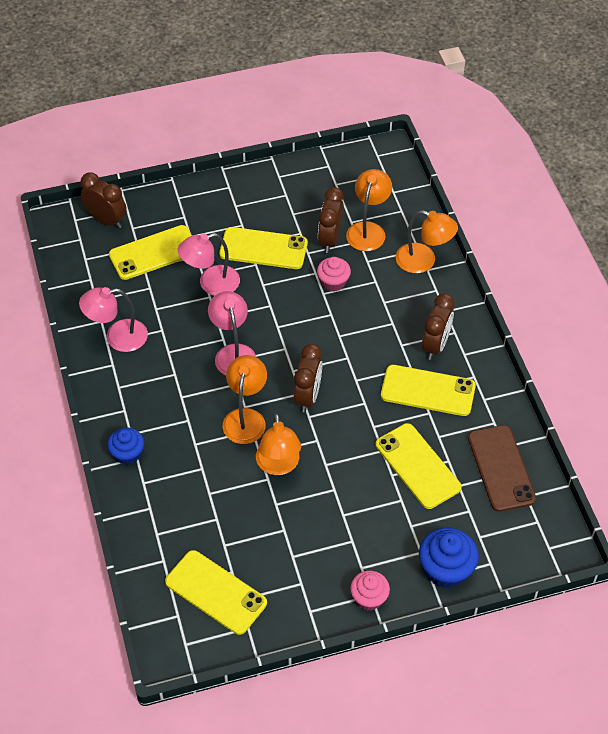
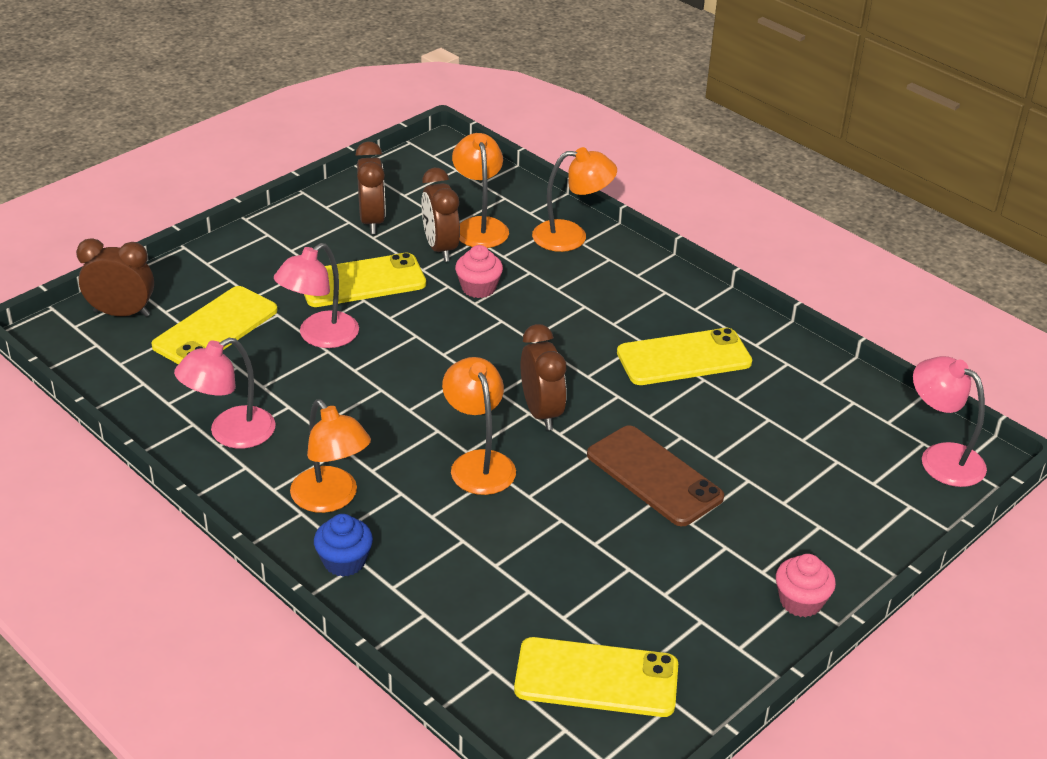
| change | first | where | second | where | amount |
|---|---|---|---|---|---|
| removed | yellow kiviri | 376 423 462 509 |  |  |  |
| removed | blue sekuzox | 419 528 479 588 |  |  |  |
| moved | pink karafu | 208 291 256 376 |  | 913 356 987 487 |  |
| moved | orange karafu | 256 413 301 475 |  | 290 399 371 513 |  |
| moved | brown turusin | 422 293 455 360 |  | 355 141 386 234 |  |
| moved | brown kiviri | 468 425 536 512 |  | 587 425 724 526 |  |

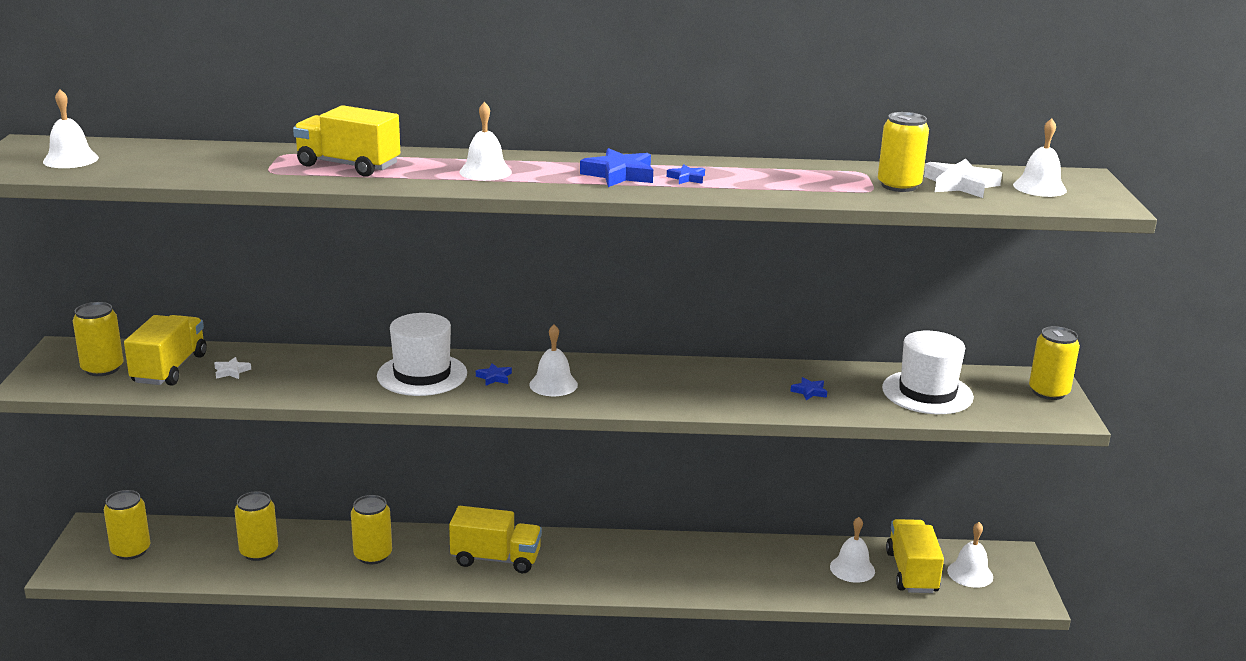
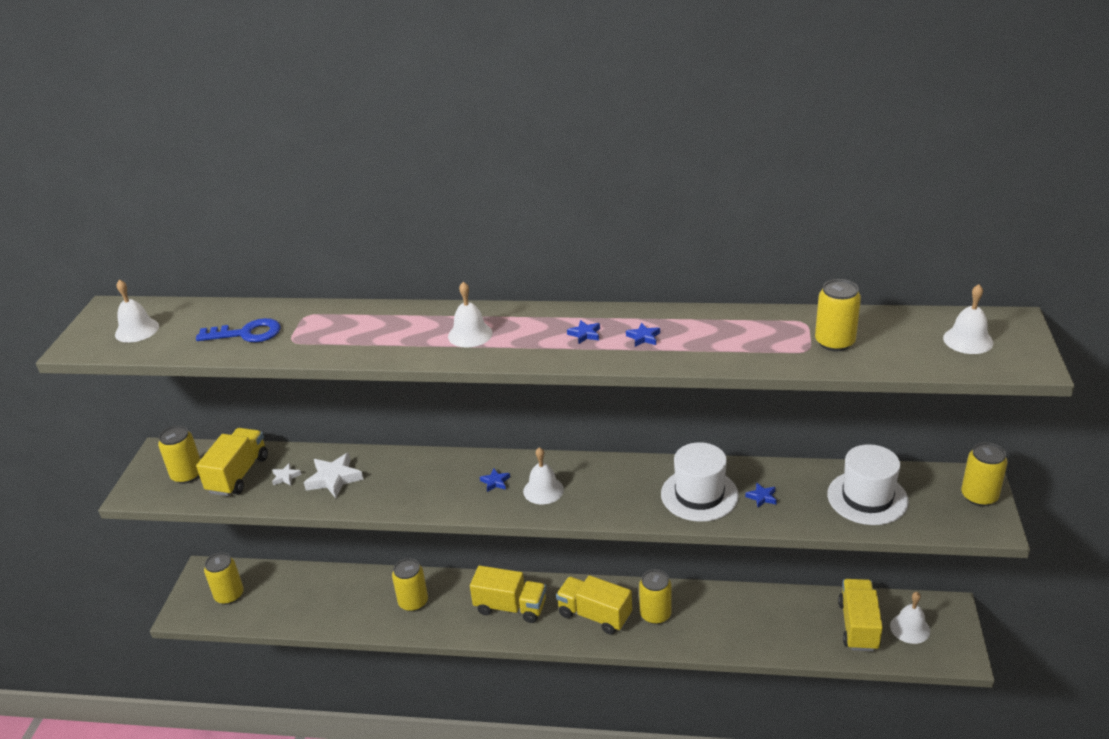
| change | first | where | second | where | amount |
|---|---|---|---|---|---|
| removed | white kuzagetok | 830 517 875 583 |  |  |  |
| added |  |  | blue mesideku | 196 318 281 342 |  |
| moved | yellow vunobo | 235 491 278 561 |  | 639 569 672 624 |  |
| moved | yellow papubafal | 293 105 400 177 |  | 556 575 632 635 |  |
| moved | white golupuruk | 377 313 467 396 |  | 661 442 739 522 |  |
| moved | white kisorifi | 924 159 1002 198 |  | 304 453 364 498 |  |
| resized | blue kisorifi | 580 148 653 187 |  | 567 320 600 344 | x0.52 |

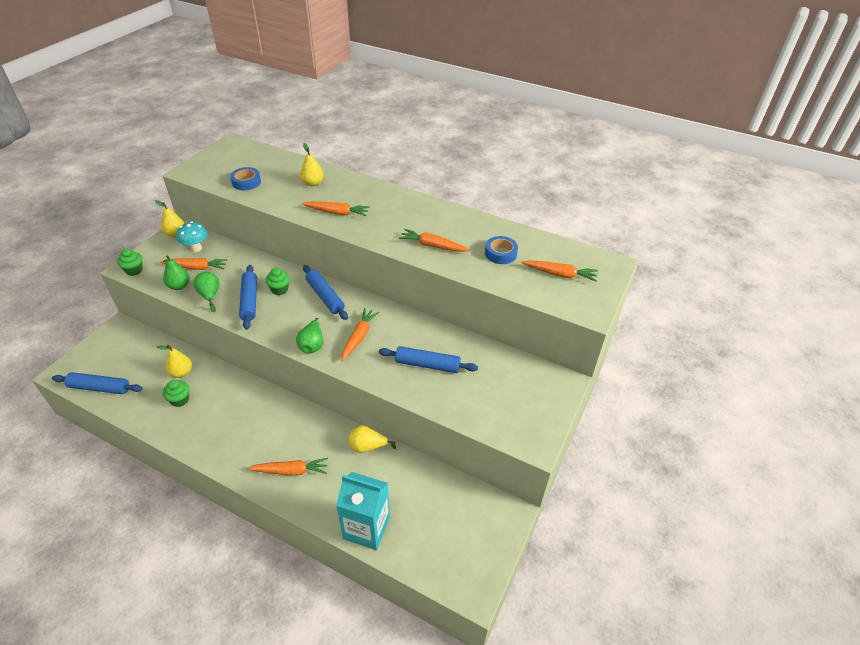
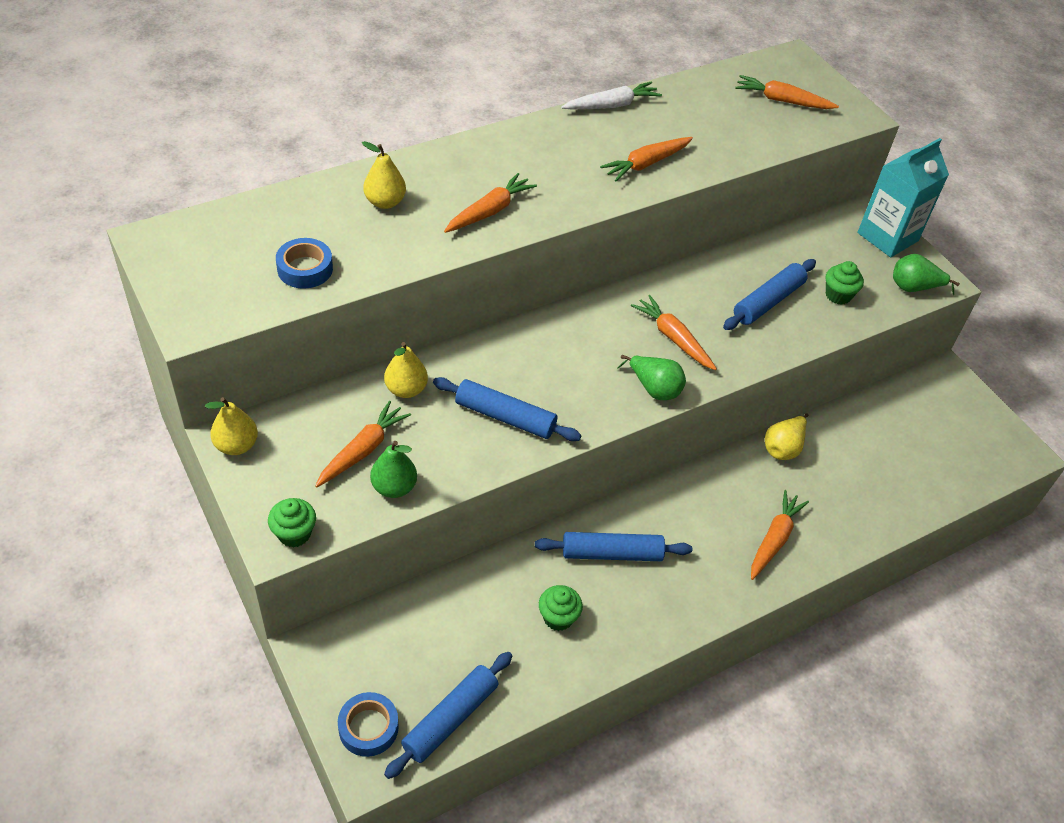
| change | first | where | second | where | amount |
|---|---|---|---|---|---|
| removed | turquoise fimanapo | 176 221 208 252 |  |  |  |
| added |  |  | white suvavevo | 561 82 662 110 |  |
| moved | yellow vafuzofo | 157 345 192 378 |  | 384 342 428 398 |  |
| moved | green vafuzofo | 193 272 220 312 |  | 893 254 960 295 |  |
| moved | green sekuzox | 265 268 290 295 |  | 826 261 864 305 |  |
| moved | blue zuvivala | 303 265 348 320 |  | 535 532 692 561 |  |
| moved | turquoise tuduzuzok | 336 472 390 550 |  | 858 138 949 257 |  |
| moved | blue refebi | 485 236 518 264 |  | 338 692 399 757 |  |
| turned | orange suvavevo | 522 260 598 282 |  | 735 75 839 109 | 120 degrees counterclockwise |

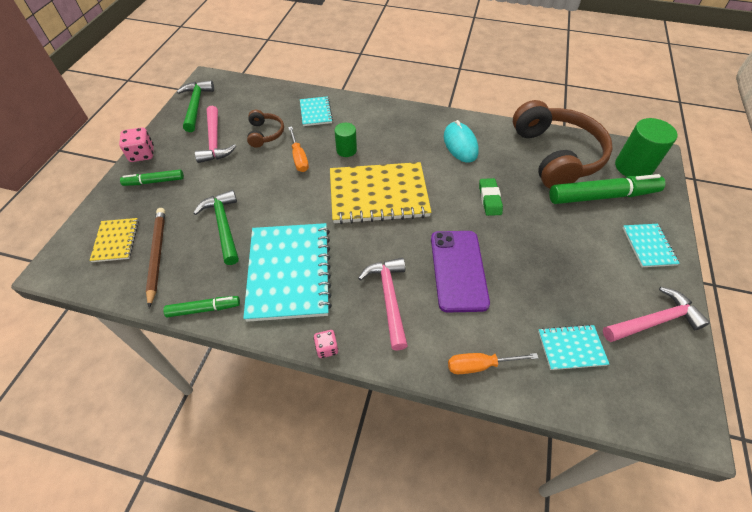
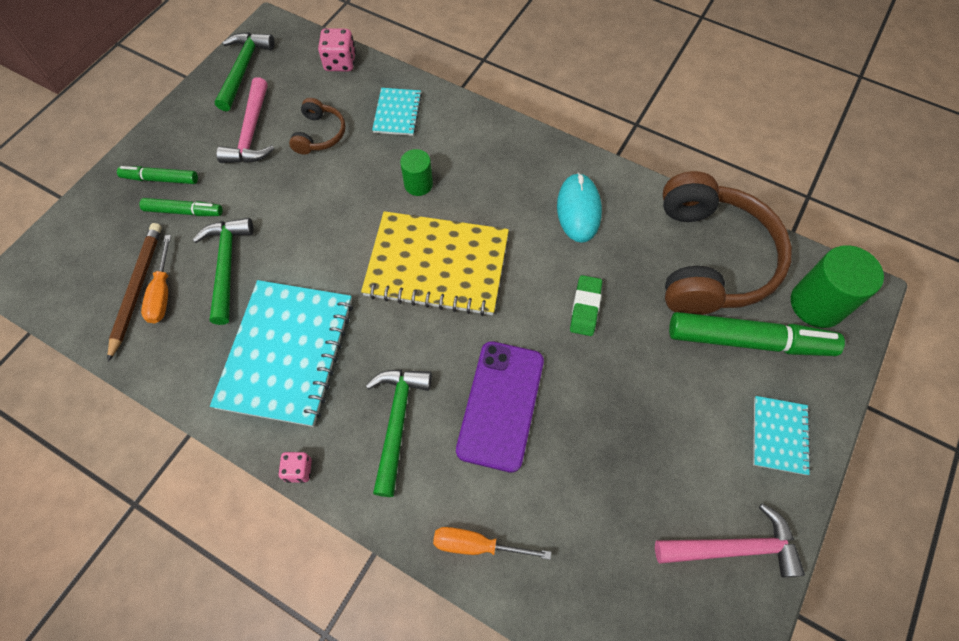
| change | first | where | second | where | amount |
|---|---|---|---|---|---|
| removed | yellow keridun | 89 218 139 262 |  |  |  |
| removed | turquoise keridun | 538 324 609 370 |  |  |  |
| moved | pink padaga | 119 127 154 162 |  | 318 28 356 71 |  |
| moved | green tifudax | 163 296 240 317 |  | 140 198 223 216 |  |
| moved | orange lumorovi | 288 126 309 172 |  | 141 235 171 324 |  |
| recoloured | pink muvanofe | 358 258 408 350 | green muvanofe | 366 370 432 497 |  |

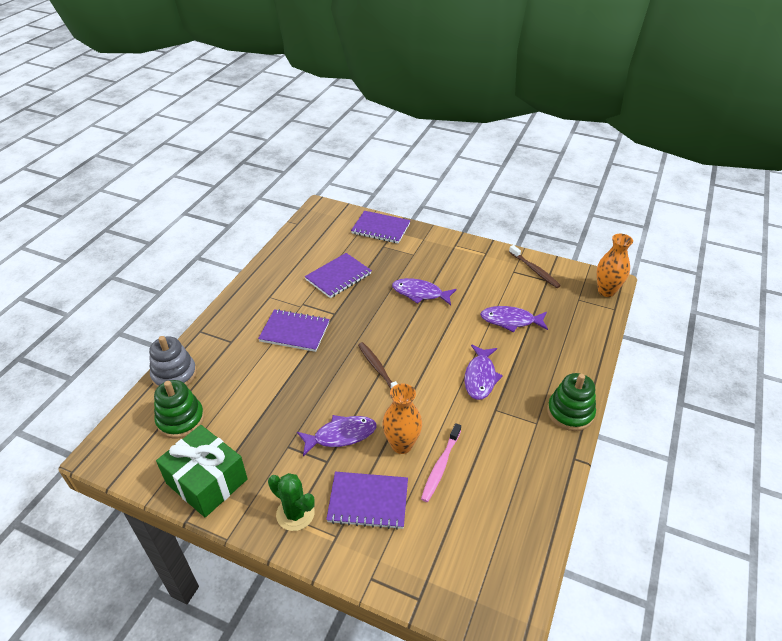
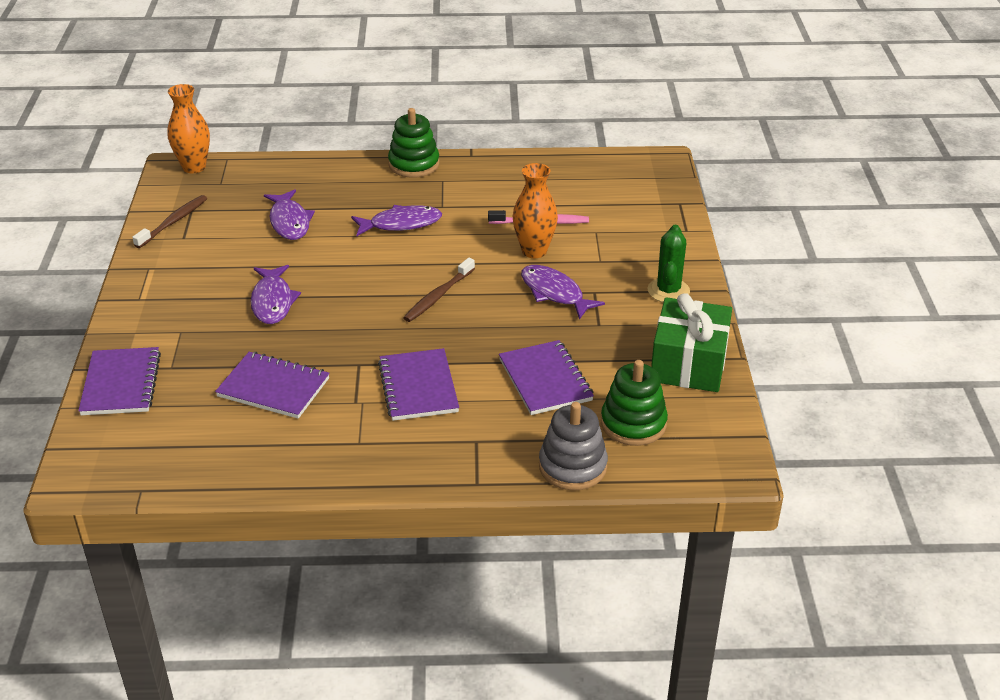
| change | first | where | second | where | amount |
|---|---|---|---|---|---|
| moved | purple keridun | 326 472 408 530 |  | 499 340 594 415 |  |

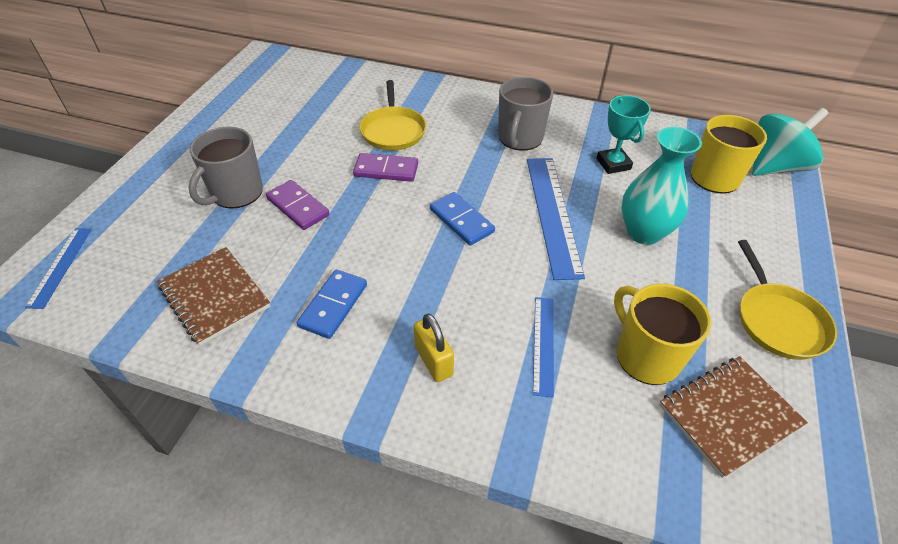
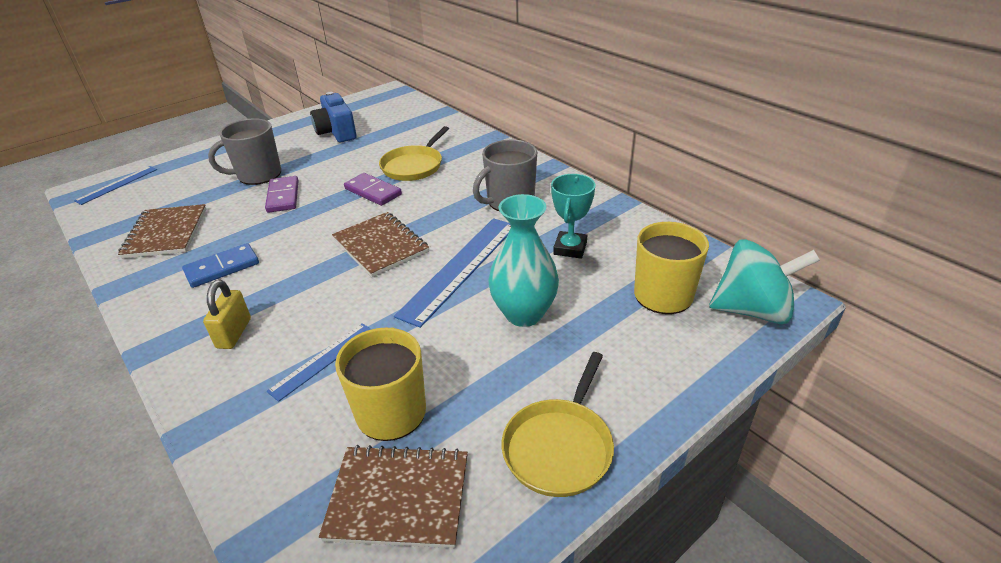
| change | first | where | second | where | amount |
|---|---|---|---|---|---|
| added |  |  | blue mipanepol | 310 92 357 142 |  |
| replaced | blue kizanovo | 430 192 495 246 | brown keridun | 332 212 429 277 |  |

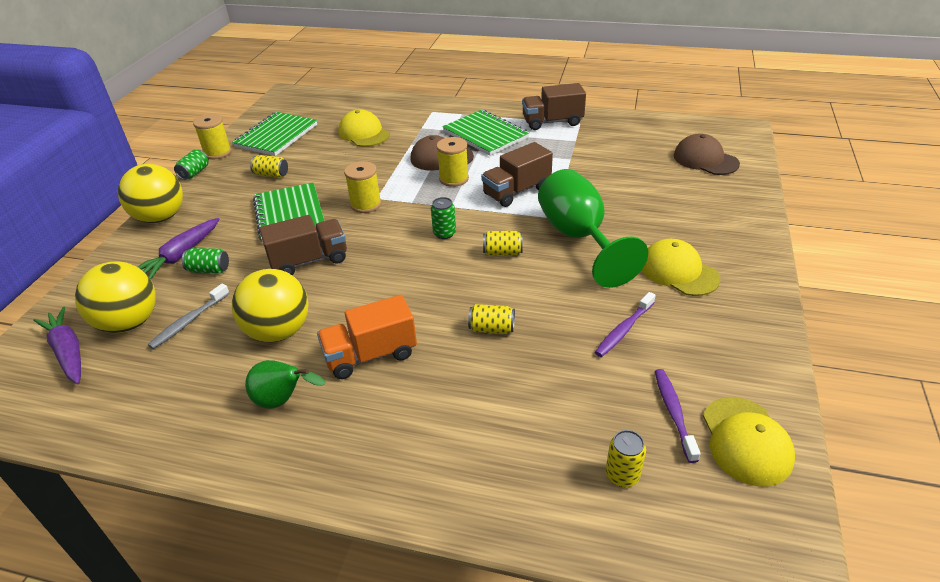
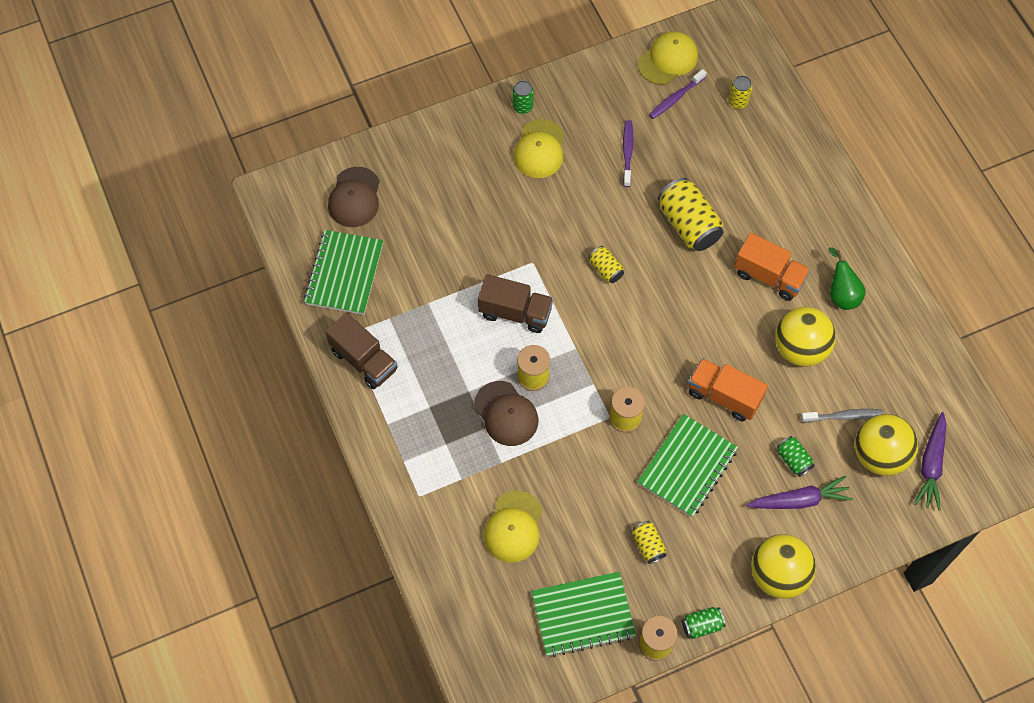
| change | first | where | second | where | amount |
|---|---|---|---|---|---|
| removed | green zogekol | 538 169 648 288 |  |  |  |
| moved | green vunobo | 431 197 456 239 |  | 512 81 534 114 |  |
| moved | green keridun | 443 110 529 156 |  | 304 230 384 315 |  |
| recoloured | brown papubafal | 259 215 347 275 | orange papubafal | 688 358 768 421 |  |
| turned | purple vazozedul | 595 292 656 357 |  | 623 120 633 187 | 90 degrees counterclockwise |
| resized | yellow vunobo | 468 304 515 334 |  | 658 178 723 251 | x1.93 |

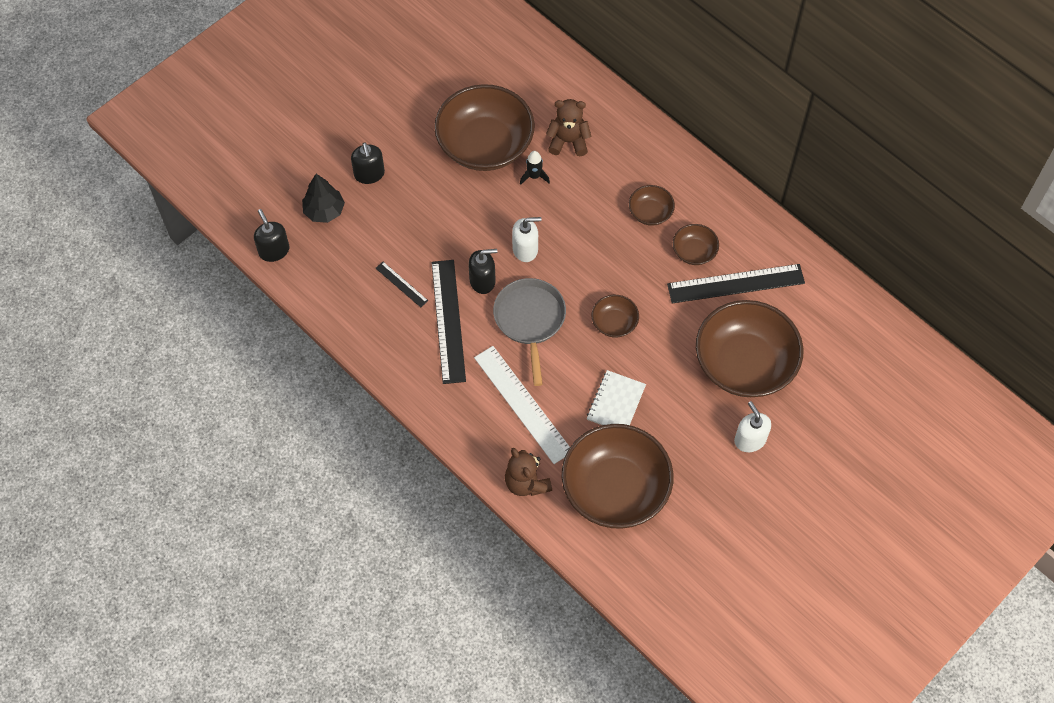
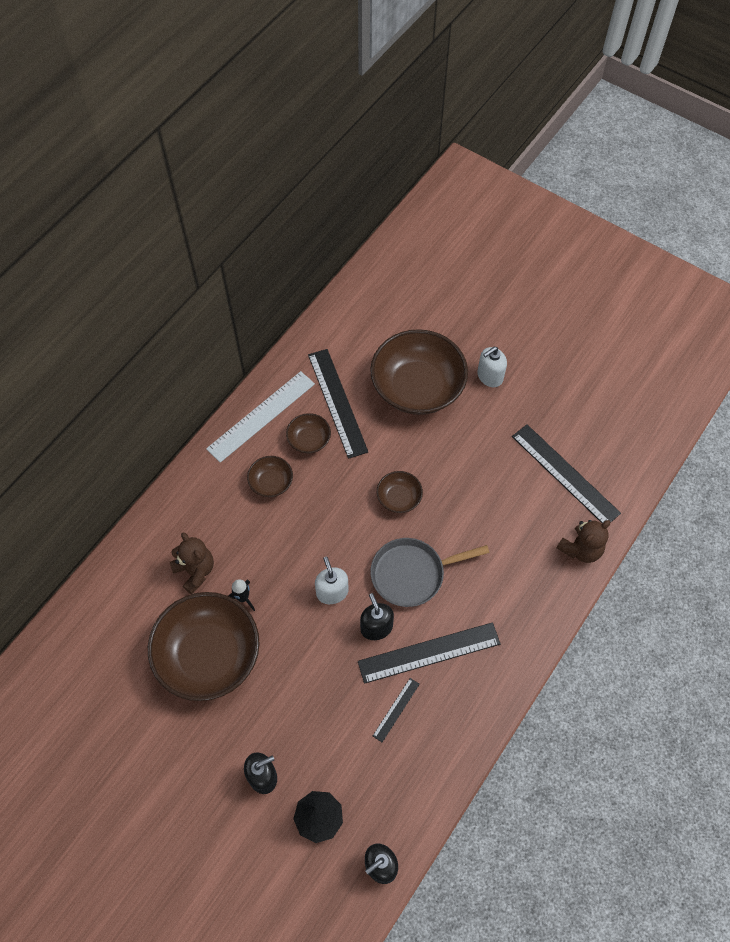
| change | first | where | second | where | amount |
|---|---|---|---|---|---|
| removed | white keridun | 587 370 646 425 |  |  |  |
| moved | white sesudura | 474 346 570 464 |  | 206 371 315 463 |  |
| replaced | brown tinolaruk | 562 424 673 529 | black sesudura | 512 424 621 523 |  |
| turned | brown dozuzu | 546 99 591 156 |  | 170 533 214 594 | 150 degrees clockwise |

